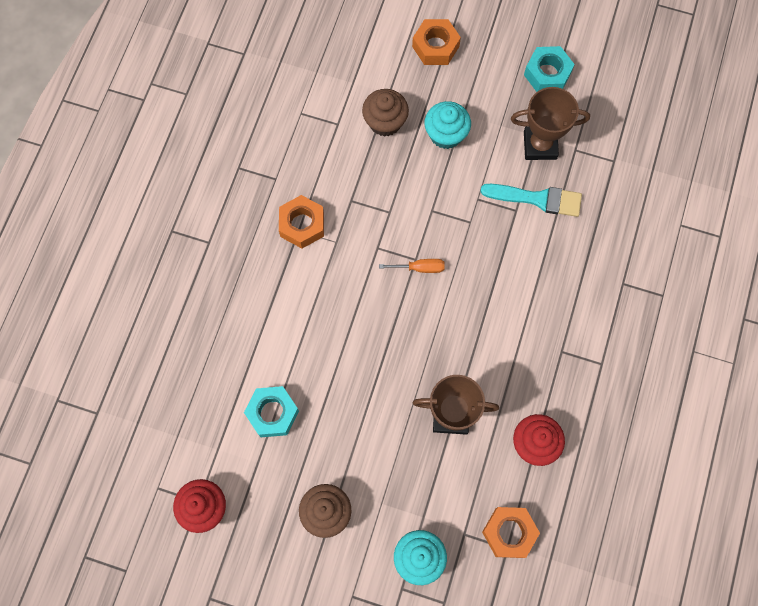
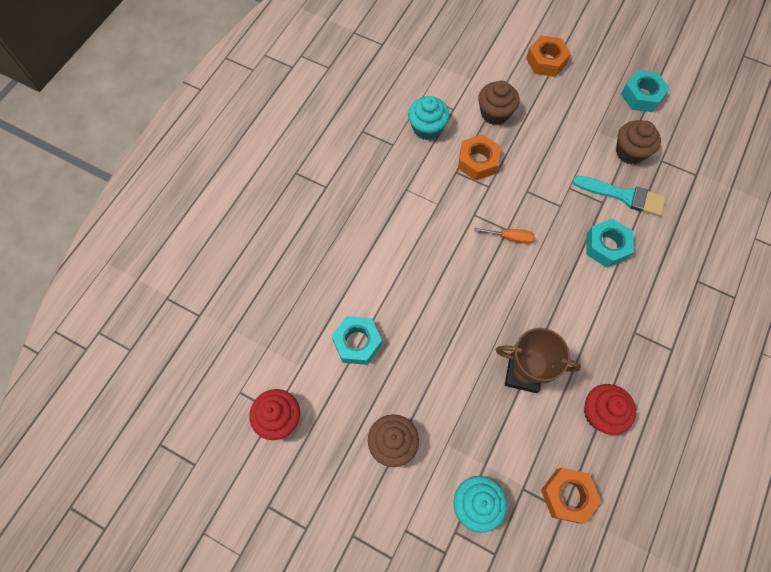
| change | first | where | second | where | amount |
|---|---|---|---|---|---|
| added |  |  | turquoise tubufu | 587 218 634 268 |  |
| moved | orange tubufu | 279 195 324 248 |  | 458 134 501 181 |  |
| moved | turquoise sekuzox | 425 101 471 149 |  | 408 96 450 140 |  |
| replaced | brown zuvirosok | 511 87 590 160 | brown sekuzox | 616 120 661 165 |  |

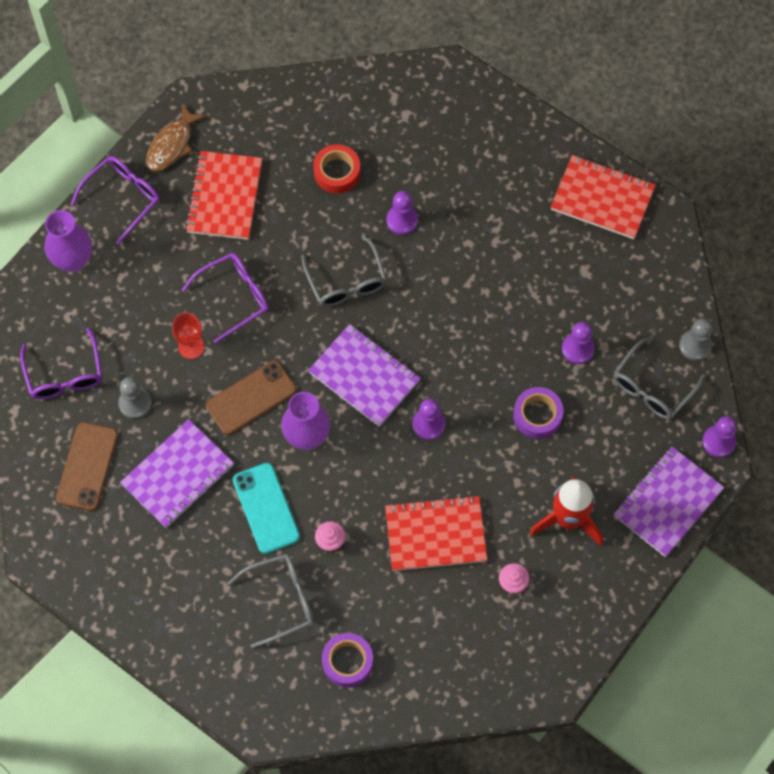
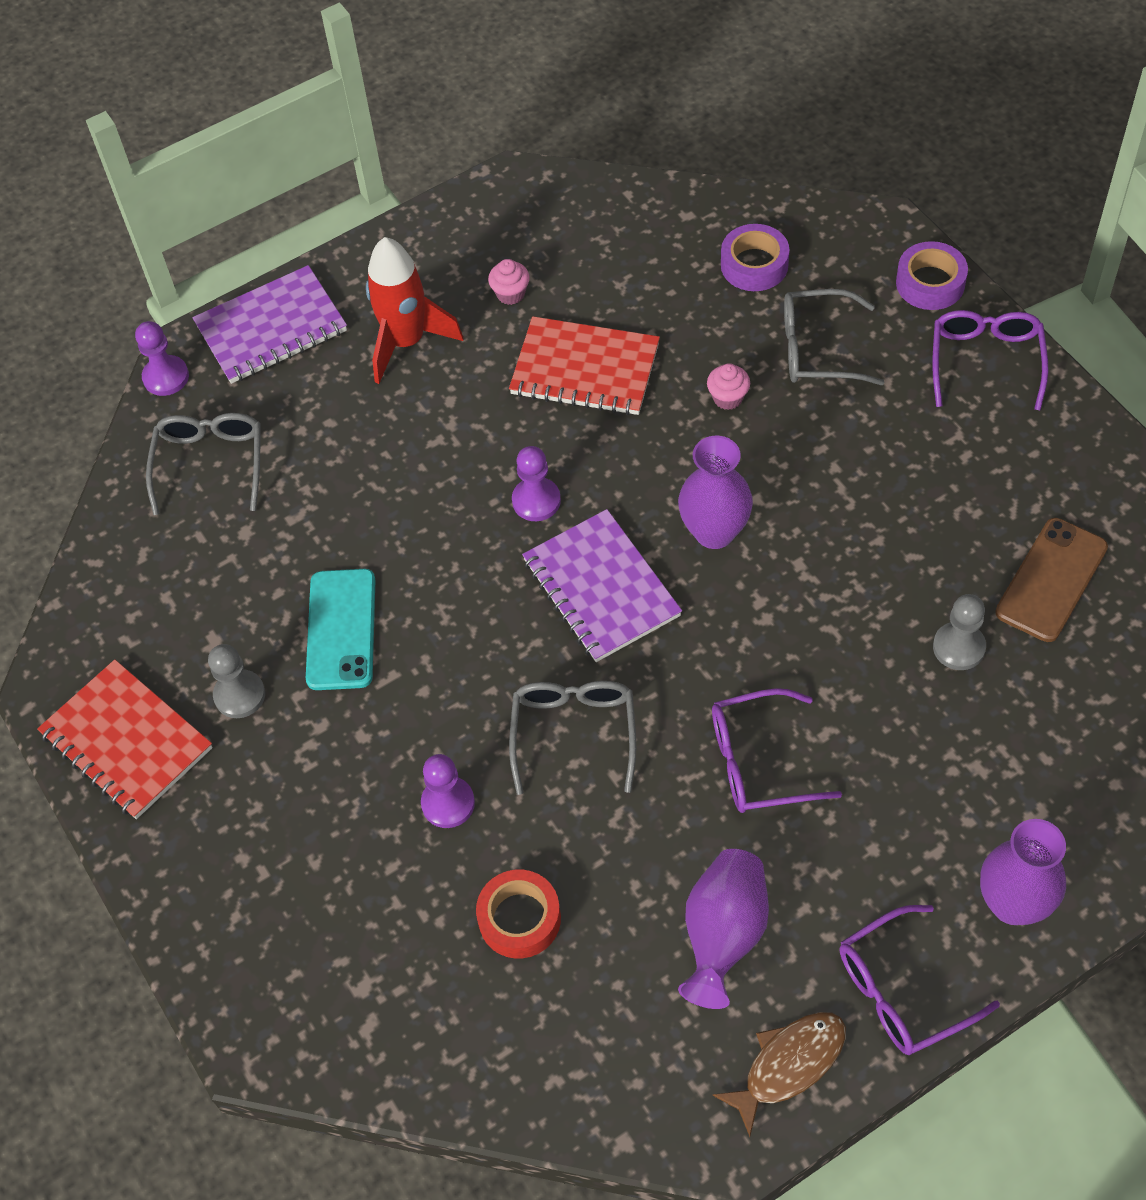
| change | first | where | second | where | amount |
|---|---|---|---|---|---|
| removed | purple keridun | 120 419 234 528 |  |  |  |
| removed | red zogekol | 172 312 204 359 |  |  |  |
| removed | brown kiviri | 206 361 297 435 |  |  |  |
| removed | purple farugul | 562 322 595 364 |  |  |  |
| moved | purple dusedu | 20 328 102 399 |  | 932 310 1048 411 |  |
| moved | turquoise kiviri | 233 463 300 554 |  | 306 569 375 690 |  |
| moved | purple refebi | 513 387 563 439 |  | 896 241 968 310 |  |
| moved | grey farugul | 679 318 712 361 |  | 208 644 265 718 |  |
| replaced | red keridun | 185 151 262 240 | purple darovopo | 678 849 769 1009 |  |
| turned | grey dusedu | 614 336 705 419 |  | 146 413 261 515 | 60 degrees counterclockwise |

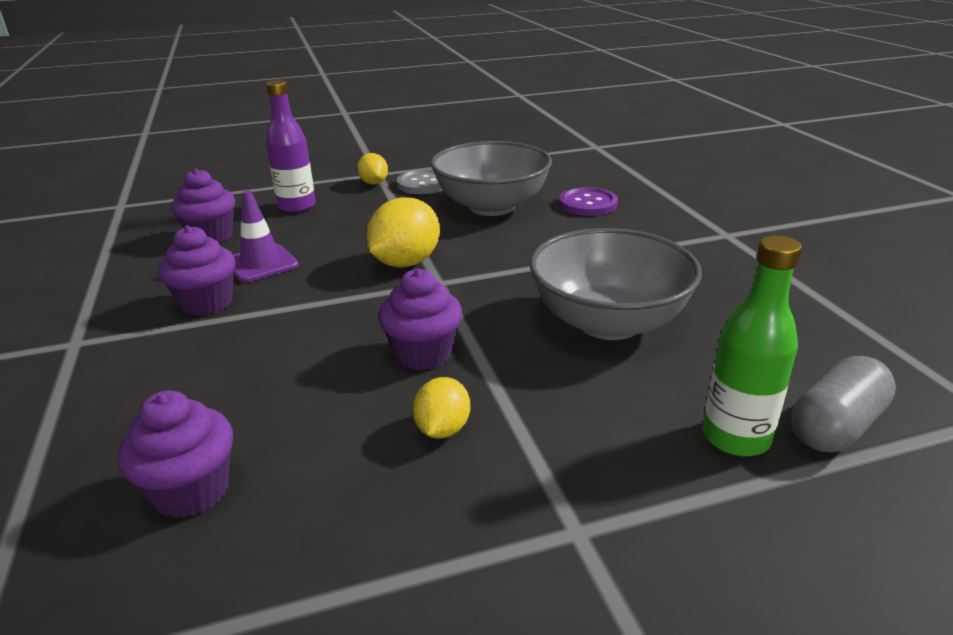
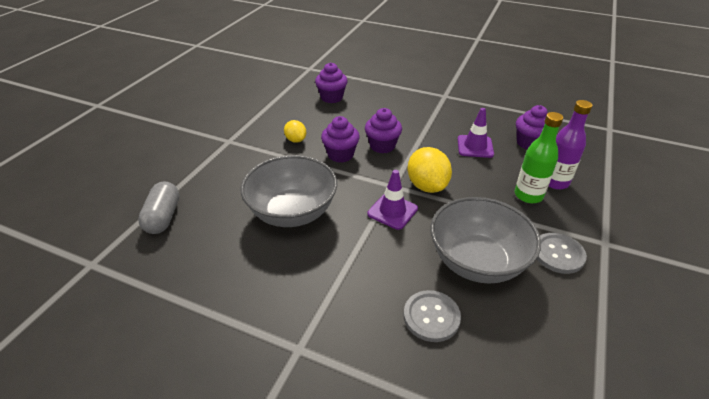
| change | first | where | second | where | amount |
|---|---|---|---|---|---|
| removed | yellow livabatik | 357 153 388 184 |  |  |  |
| added |  |  | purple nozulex | 367 170 418 230 |  |
| moved | purple sekuzox | 158 226 235 316 |  | 365 108 402 153 |  |
| moved | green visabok | 703 235 802 456 |  | 515 112 563 203 |  |
| recoloured | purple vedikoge | 559 187 618 216 | grey vedikoge | 404 290 461 342 |  |

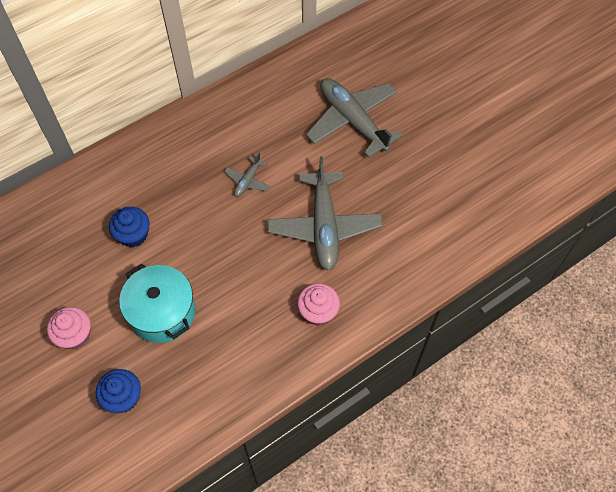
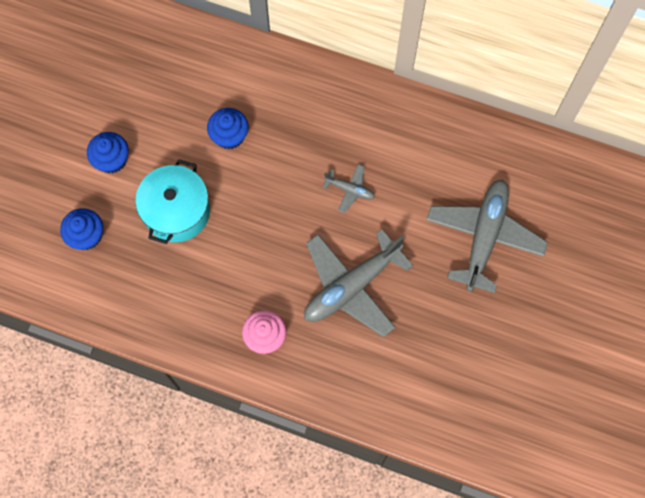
| change | first | where | second | where | amount |
|---|---|---|---|---|---|
| recoloured | pink sekuzox | 47 307 91 349 | blue sekuzox | 87 132 129 173 |  |
| turned | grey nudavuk | 224 153 270 197 |  | 322 164 375 213 | 150 degrees counterclockwise |

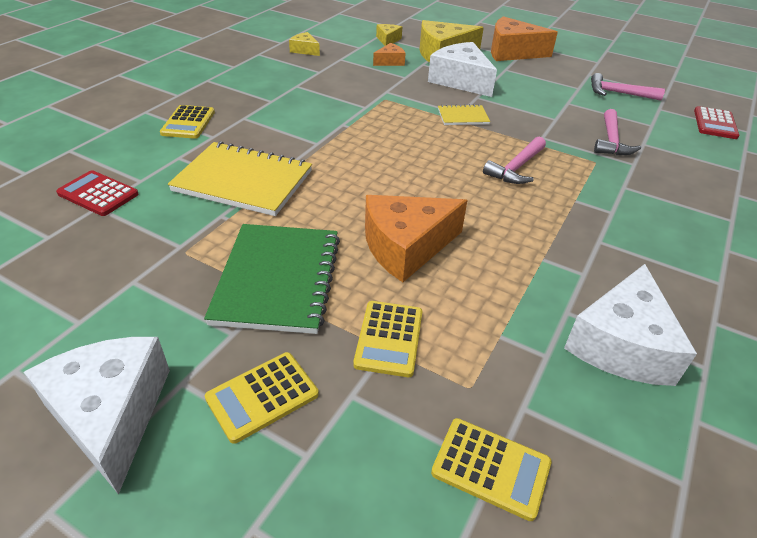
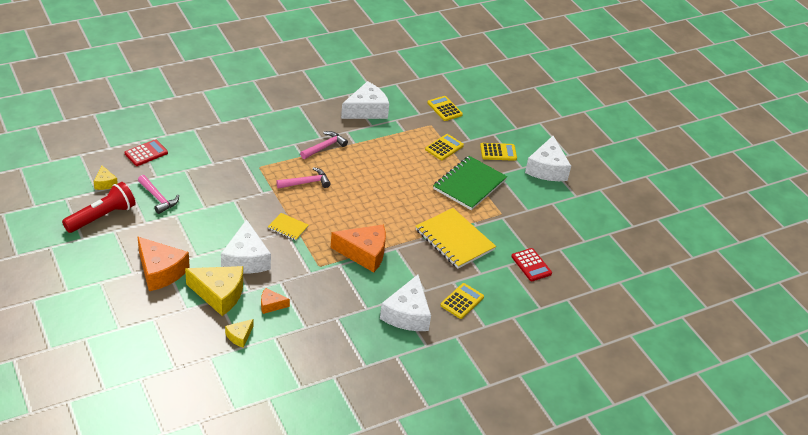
| change | first | where | second | where | amount |
|---|---|---|---|---|---|
| added |  |  | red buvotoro | 62 182 135 233 |  |
| added |  |  | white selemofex | 380 274 431 331 |  |
| moved | yellow selemofex | 289 32 320 56 |  | 94 165 118 190 |  |
| moved | orange selemofex | 365 195 467 282 |  | 331 224 386 272 |  |
| moved | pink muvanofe | 594 109 641 155 |  | 300 131 348 159 |  |

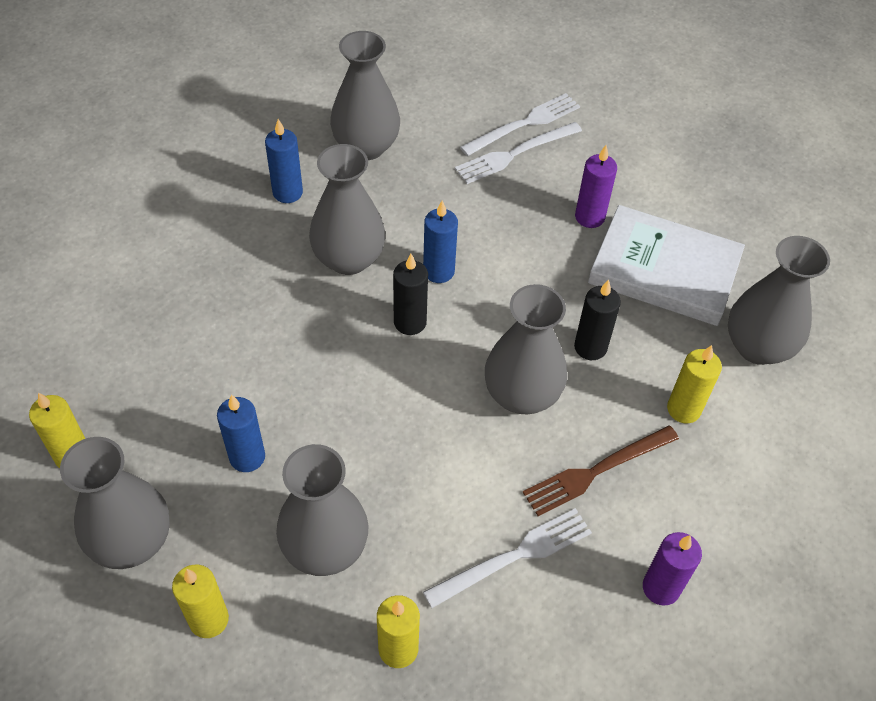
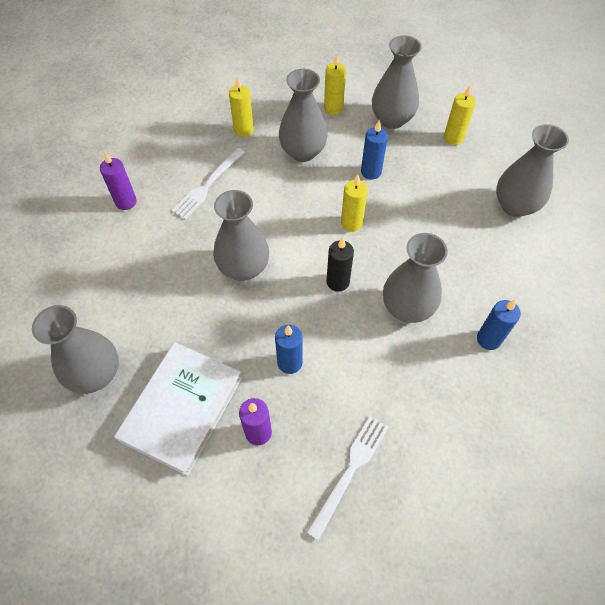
| change | first | where | second | where | amount |
|---|---|---|---|---|---|
| removed | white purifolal | 460 93 580 156 |  |  |  |
| removed | brown purifolal | 523 425 679 516 |  |  |  |
| removed | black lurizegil | 574 279 621 360 |  |  |  |
| moved | grey darovopo | 330 31 400 160 |  | 496 124 569 217 |  |
| moved | blue lurizegil | 423 200 458 283 |  | 275 325 303 374 |  |
| moved | yellow lurizegil | 667 345 722 423 |  | 341 174 368 232 |  |
| turned | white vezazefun | 588 205 745 326 |  | 114 342 242 476 | 60 degrees counterclockwise |

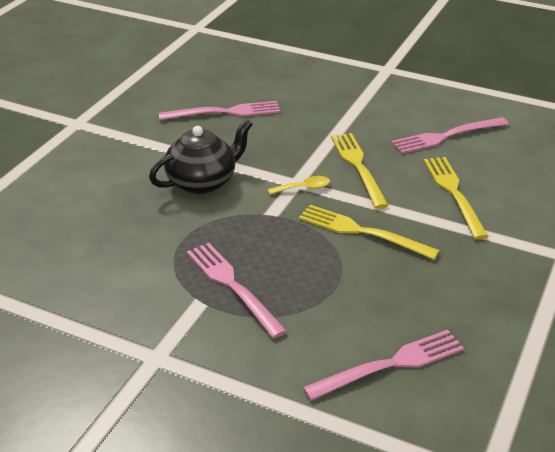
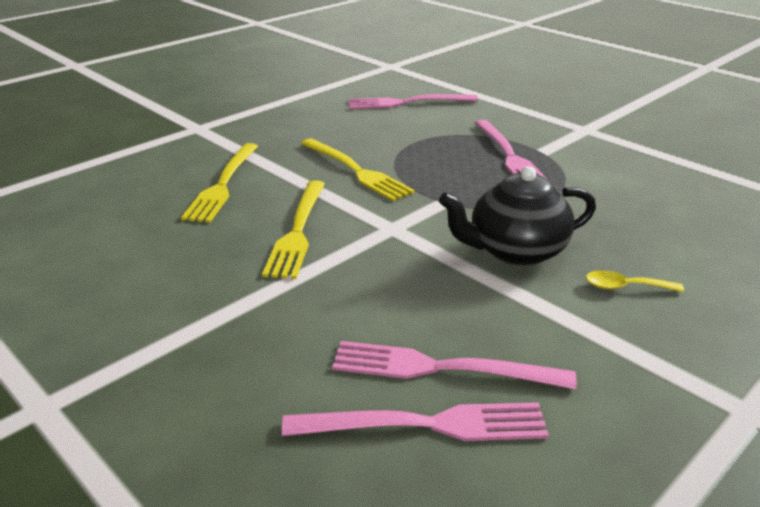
| change | first | where | second | where | amount |
|---|---|---|---|---|---|
| moved | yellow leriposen | 268 176 330 194 |  | 586 270 684 292 |  |
| moved | pink purifolal | 391 117 508 154 |  | 282 402 549 441 |  |

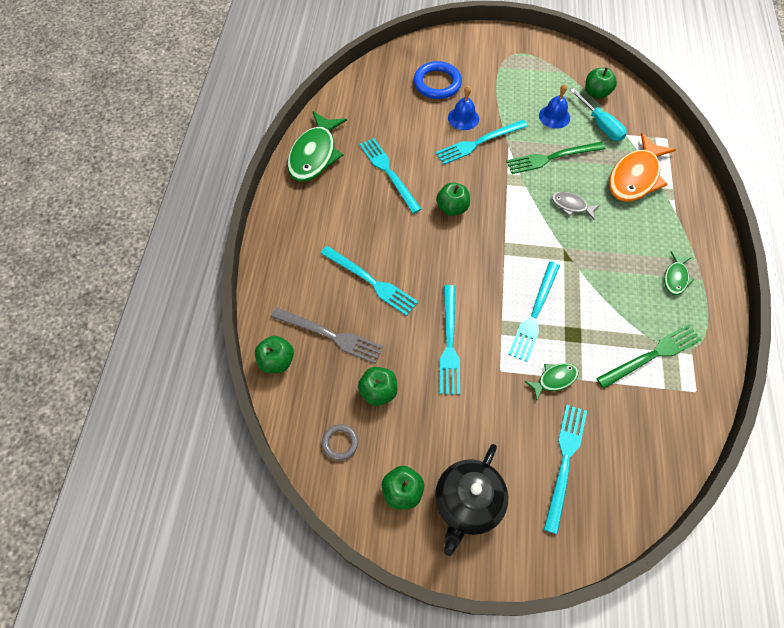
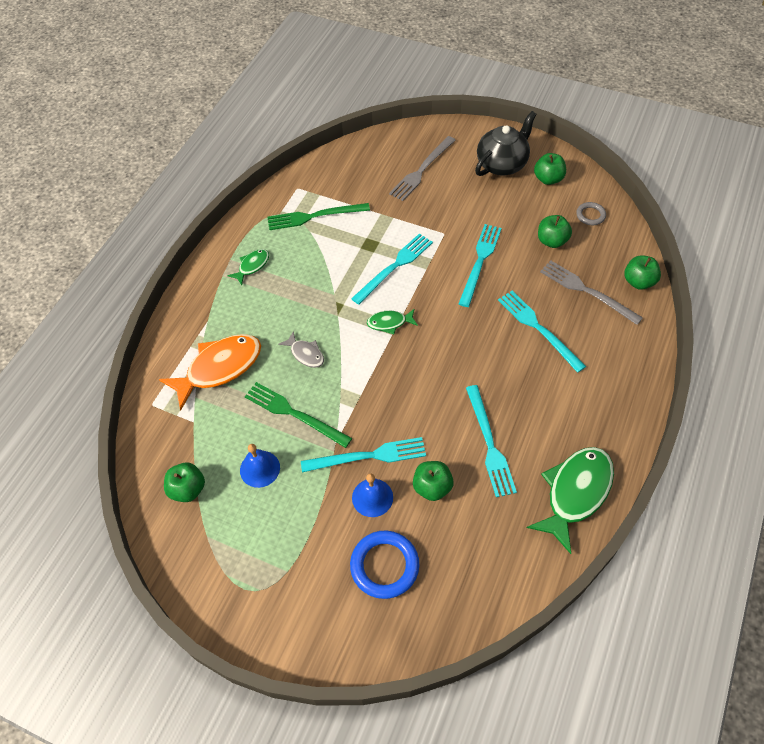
| change | first | where | second | where | amount |
|---|---|---|---|---|---|
| removed | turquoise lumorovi | 570 88 627 141 |  |  |  |
| moved | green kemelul | 436 183 470 216 |  | 413 461 454 501 |  |
| moved | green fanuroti | 524 363 579 401 |  | 367 308 418 334 |  |
| recoloured | turquoise purifolal | 544 405 587 534 | grey purifolal | 389 136 456 201 |  |
| turned | green purifolal | 506 142 605 174 |  | 245 382 352 448 | 150 degrees counterclockwise |

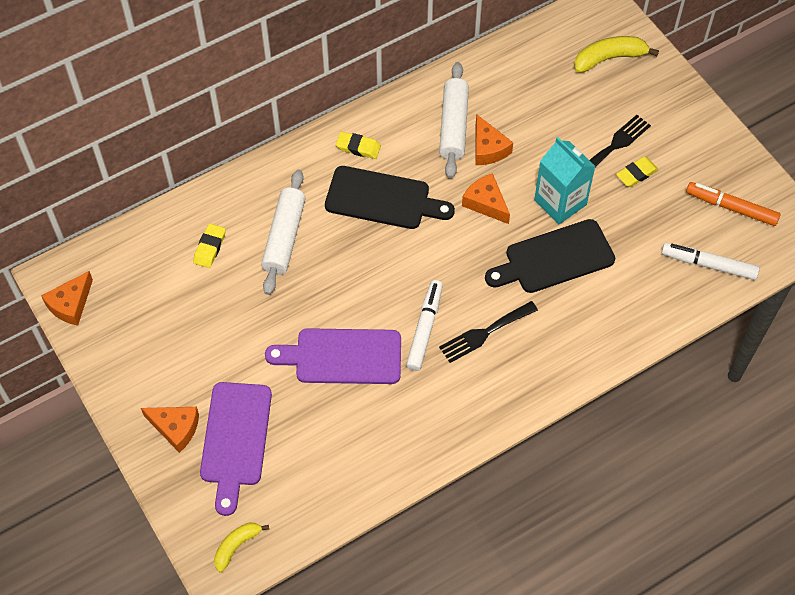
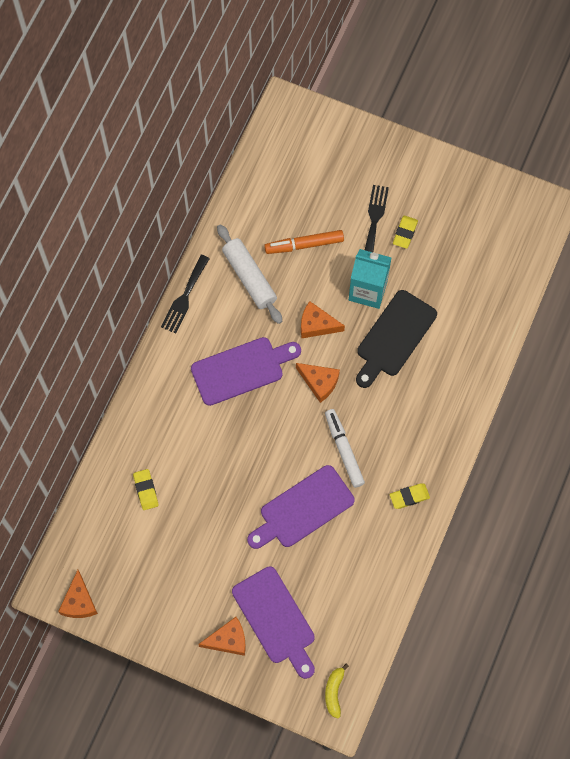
| change | first | where | second | where | amount |
|---|---|---|---|---|---|
| removed | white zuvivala | 261 170 306 295 |  |  |  |
| removed | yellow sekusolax | 574 36 659 73 |  |  |  |
| removed | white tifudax | 661 243 760 280 |  |  |  |
| moved | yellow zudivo | 336 132 381 159 |  | 390 483 430 509 |  |
| moved | black purifolal | 439 301 538 363 |  | 161 255 210 334 |  |
| moved | orange selemofex | 475 114 513 165 |  | 296 363 340 403 |  |
| moved | orange tifudax | 686 182 781 226 |  | 264 230 344 254 |  |
| recoloured | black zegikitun | 325 166 455 229 | purple zegikitun | 191 337 301 406 |  |

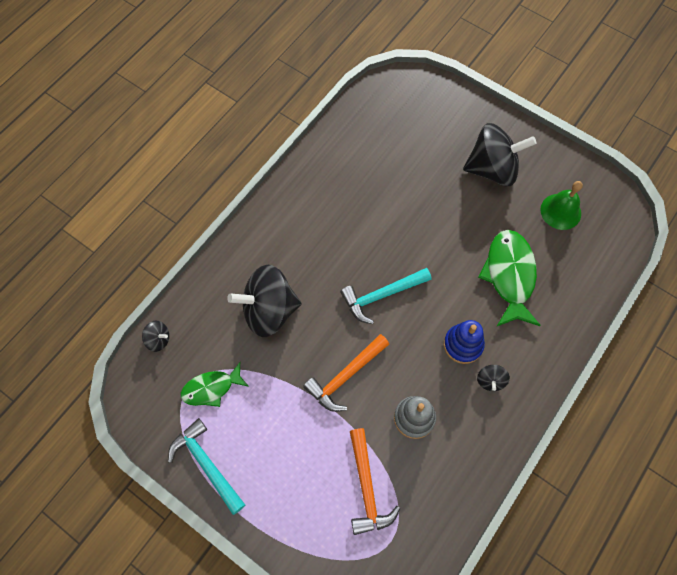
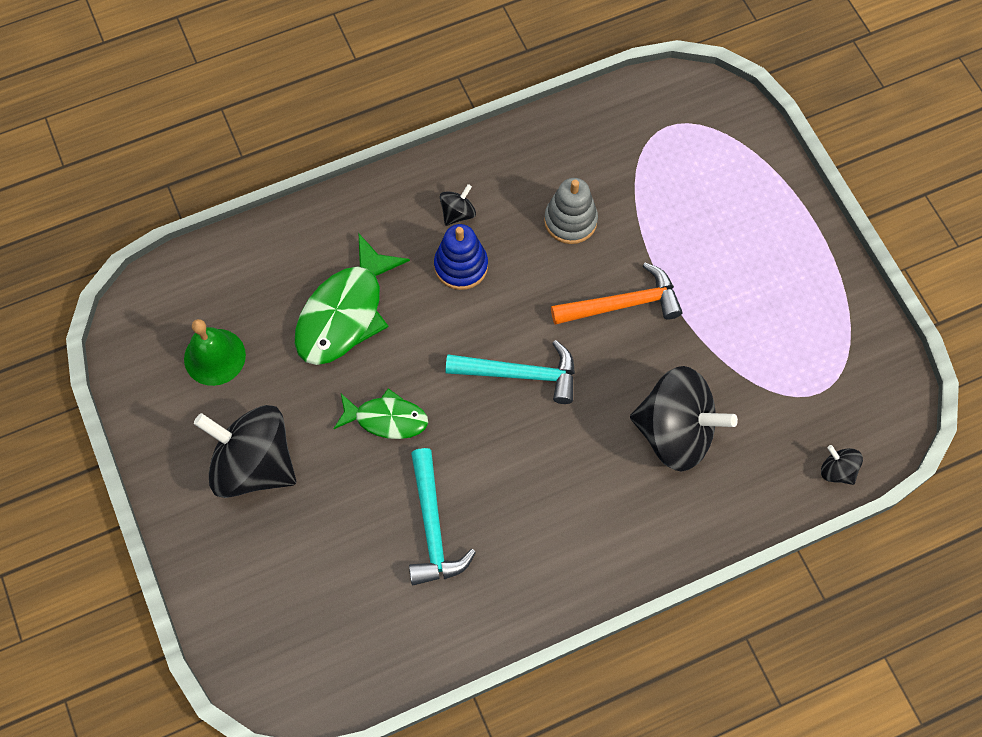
| change | first | where | second | where | amount |
|---|---|---|---|---|---|
| removed | orange muvanofe | 350 428 400 535 |  |  |  |
| moved | turquoise muvanofe | 168 418 245 515 |  | 409 448 476 585 |  |
| moved | green fanuroti | 181 362 249 407 |  | 334 388 428 439 |  |

